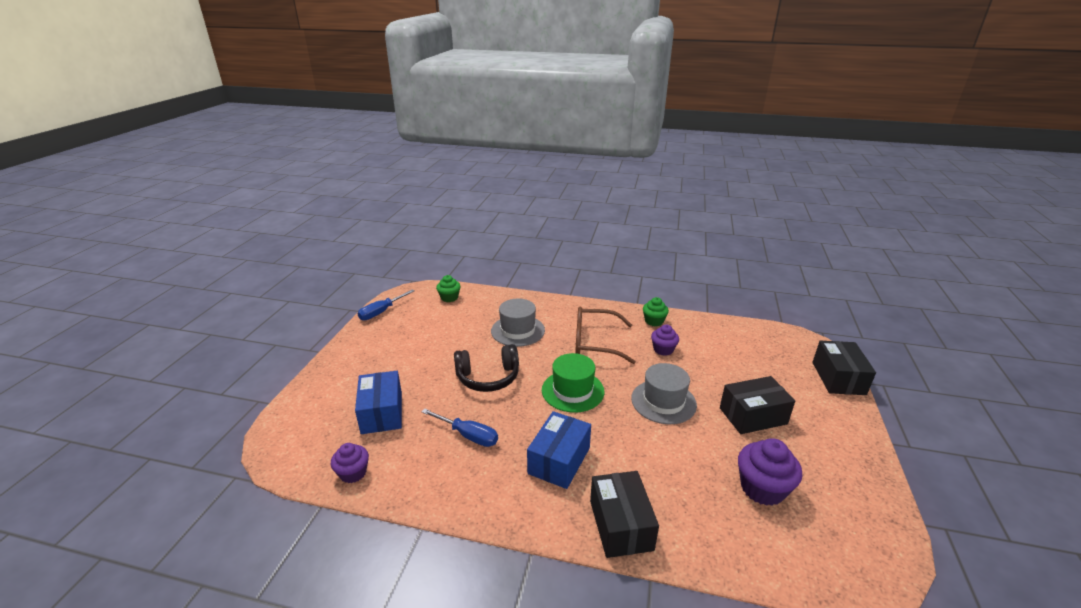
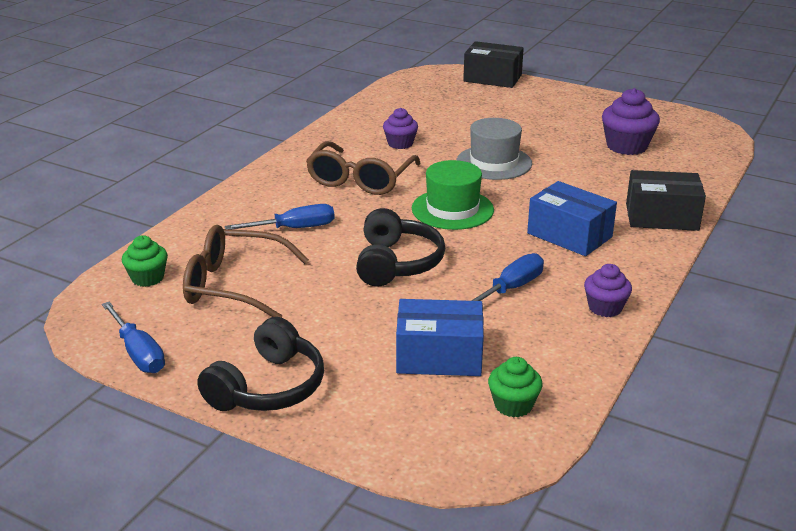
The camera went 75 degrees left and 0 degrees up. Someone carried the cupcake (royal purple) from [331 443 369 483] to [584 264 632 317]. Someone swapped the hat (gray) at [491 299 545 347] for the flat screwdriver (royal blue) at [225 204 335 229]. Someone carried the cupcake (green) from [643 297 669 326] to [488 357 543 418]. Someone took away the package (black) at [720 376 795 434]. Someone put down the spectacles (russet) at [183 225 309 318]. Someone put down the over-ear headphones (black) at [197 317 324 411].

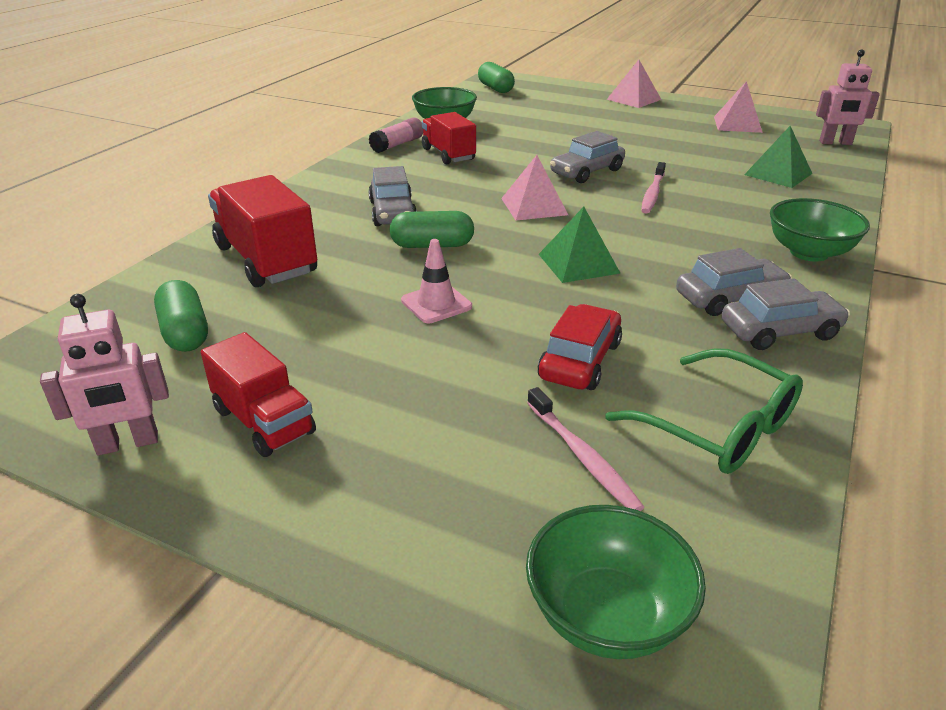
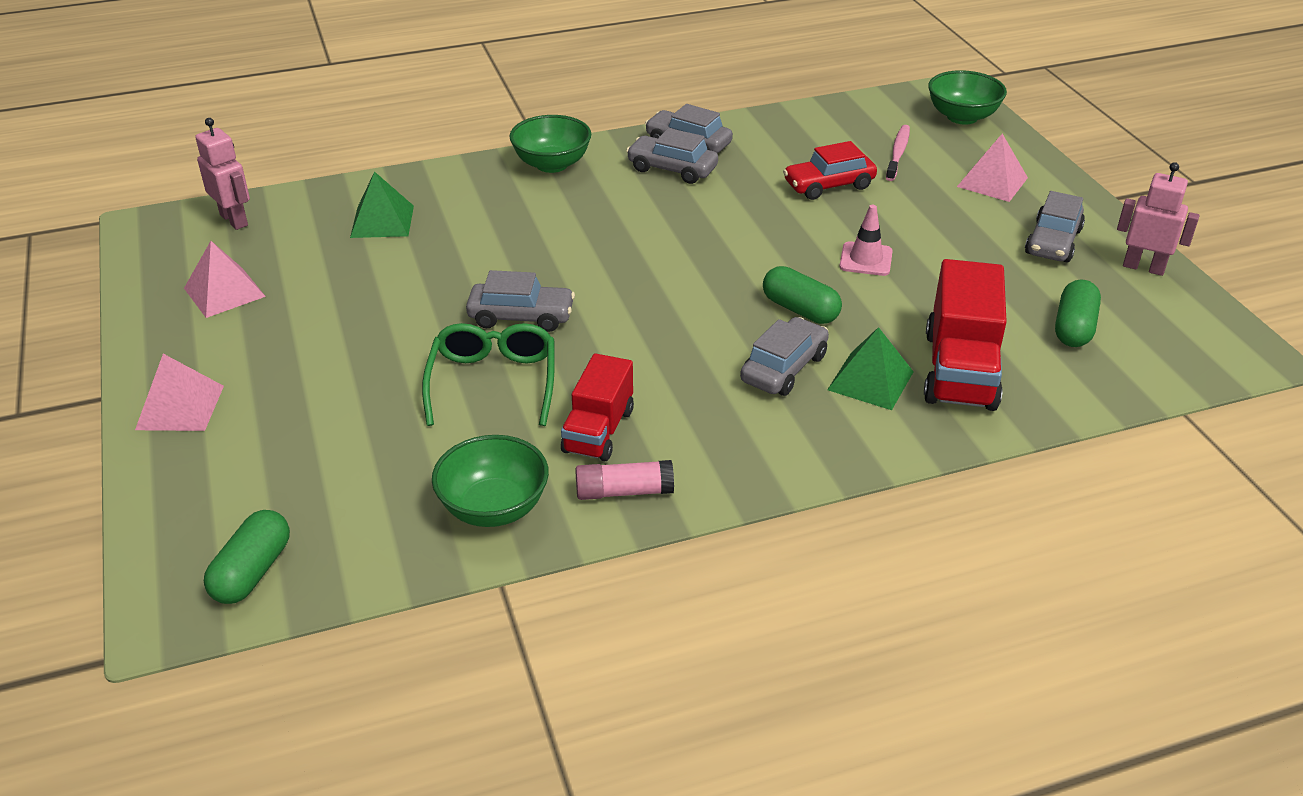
The camera went 135 degrees left and 5 degrees up. Someone swapped the toy truck (red) at [201 332 316 457] for the car (gray) at [1025 191 1085 263]. Someone carried the pyramid shape (pink) from [501 155 568 221] to [957 134 1028 202]. Someone carried the pyramid shape (green) from [539 207 621 283] to [827 327 914 410]. Someone carried the spectacles (green) from [605 348 803 474] to [422 323 555 426]. Someone took away the dental brush (pink) at [641 162 666 213].

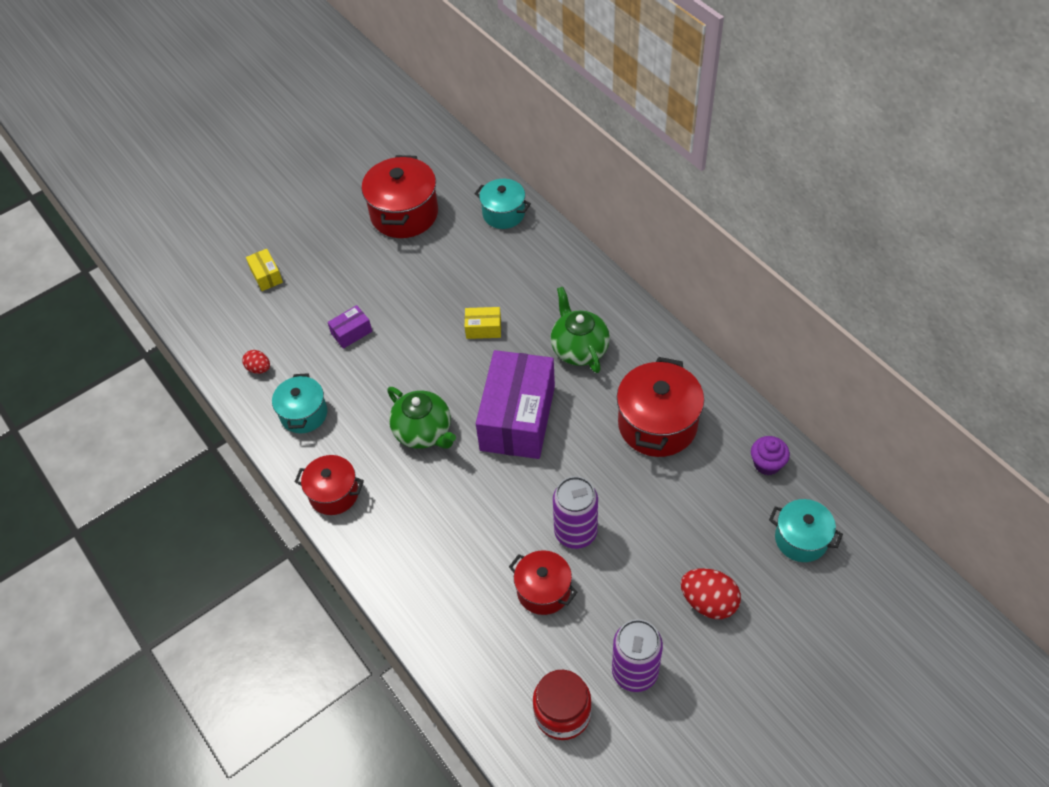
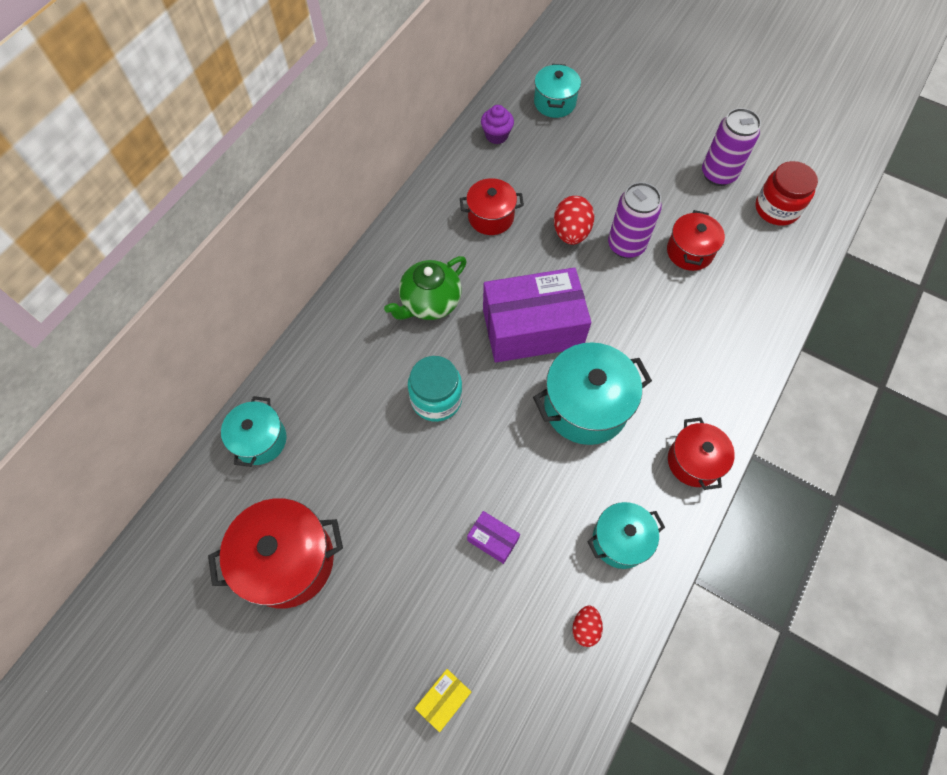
The camera went 115 degrees left and 10 degrees up. Someone swapped the china teapot (green) at [387 387 456 449] for the cooking pot (turquoise) at [533 342 652 445]. Someone swapped the package (golden) at [465 307 501 339] for the preserve jar (turquoise) at [408 356 463 422]. Someone scaled the cooking pot (red) at [617 357 704 457] by 0.62. Someone carried the egg (red) from [681 568 741 619] to [554 196 594 245].

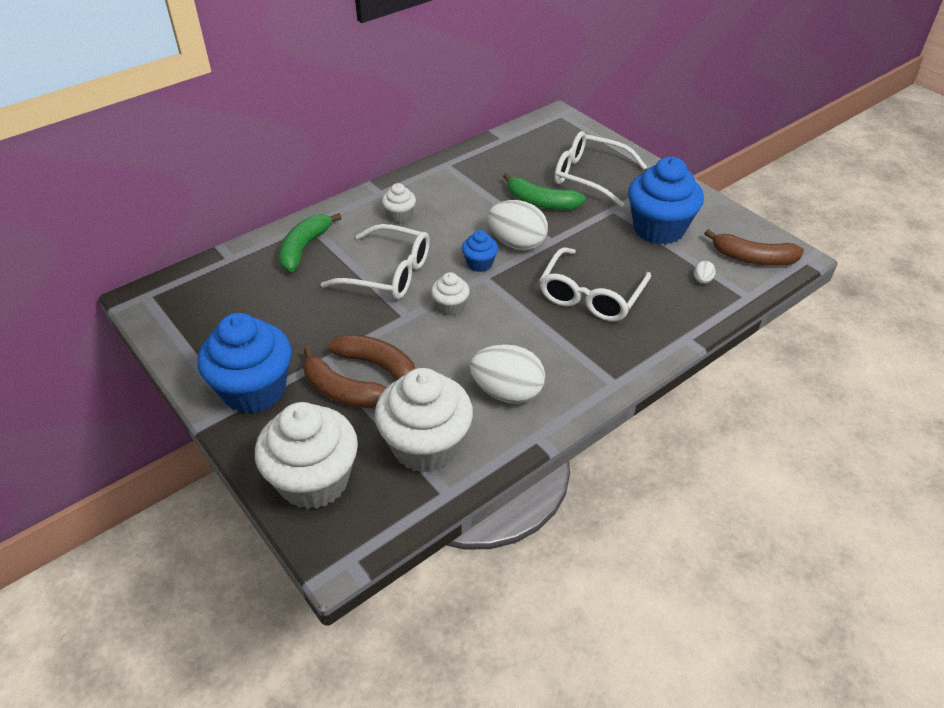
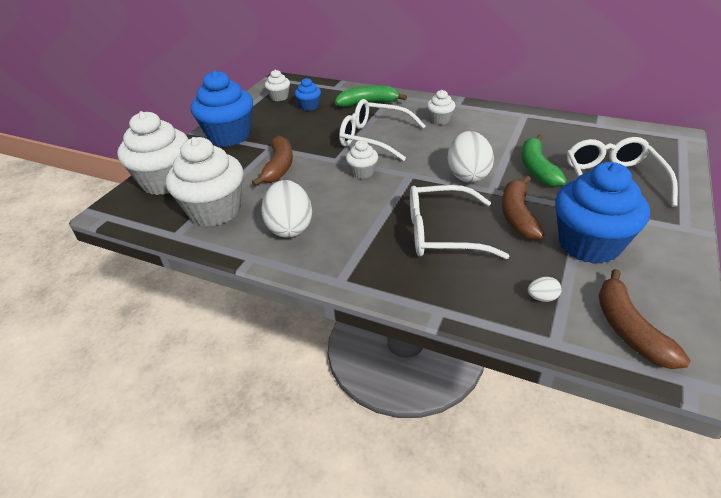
The camera went 65 degrees right and 5 degrees down. Someone carried the toy banana (russet) from [303 347 387 408] to [502 176 545 240]. Someone rotated the spectacles (pure white) at [321 224 430 299] by 120 degrees clockwise. Someone carried the cupcake (royal blue) from [462 230 498 272] to [295 78 321 111]. Someone put down the cupcake (pure white) at [265 70 290 101].

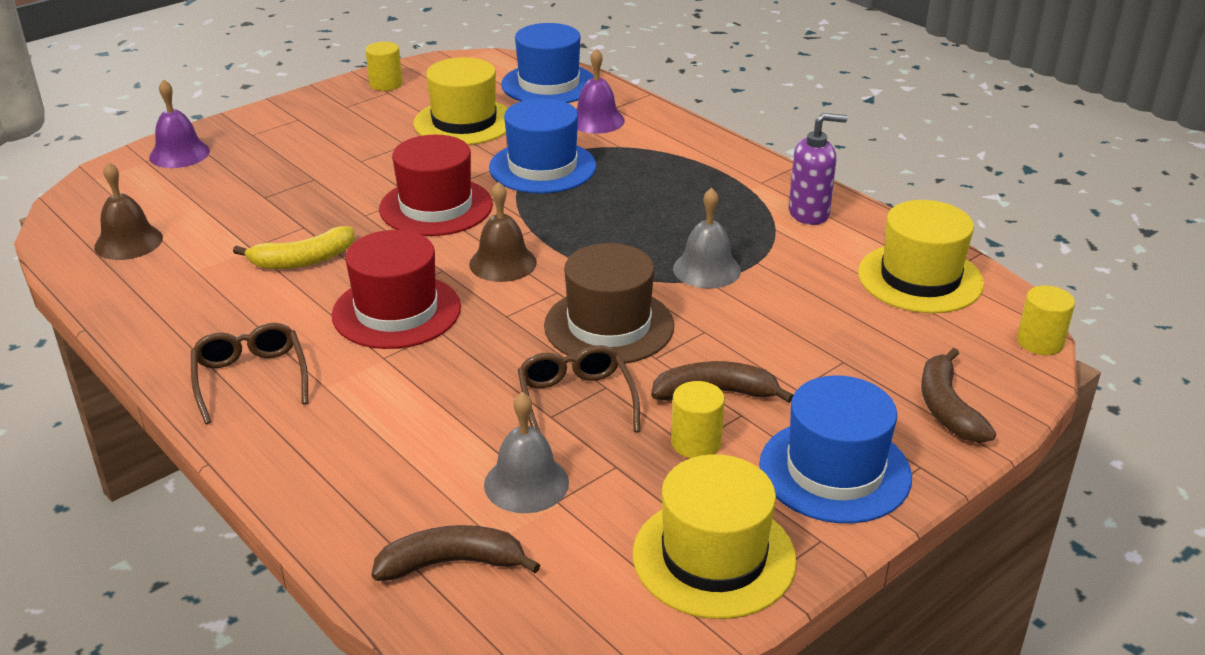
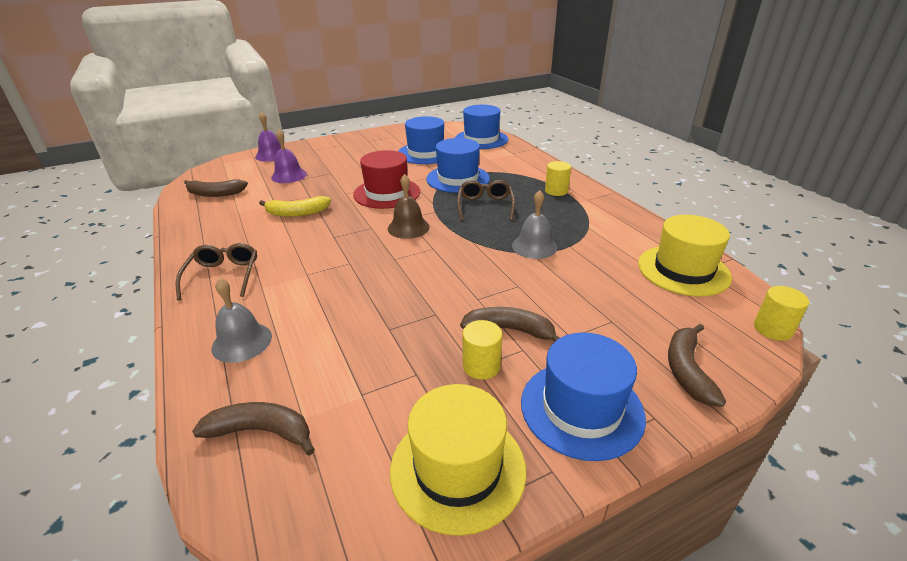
The camera went 15 degrees right and 0 degrees up. Someone swapped the hand bell (russet) at [94 162 163 260] for the toy banana (russet) at [184 179 248 197]. Someone took away the hat (red) at [332 230 461 349]. Someone carried the cylinder shape (golden) from [365 42 402 91] to [545 161 571 196]. Someone repainted the hat (golden) at [414 57 508 145], which became the hat (royal blue) at [398 116 444 164]. Someone carried the hand bell (gray) from [484 392 569 513] to [212 278 272 363]. Someone carried the spectacles (russet) from [518 345 640 433] to [457 180 515 221]. Someone took away the hat (russet) at [544 243 674 364]. Someone carried the hand bell (royal purple) from [576 48 625 133] to [271 129 307 183]. Someone took away the soap pump (royal purple) at [789 113 848 225].

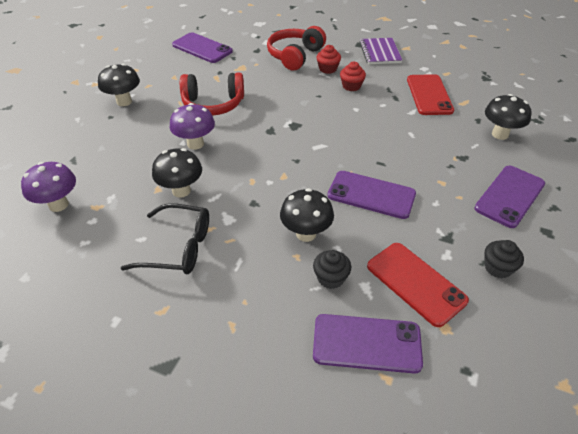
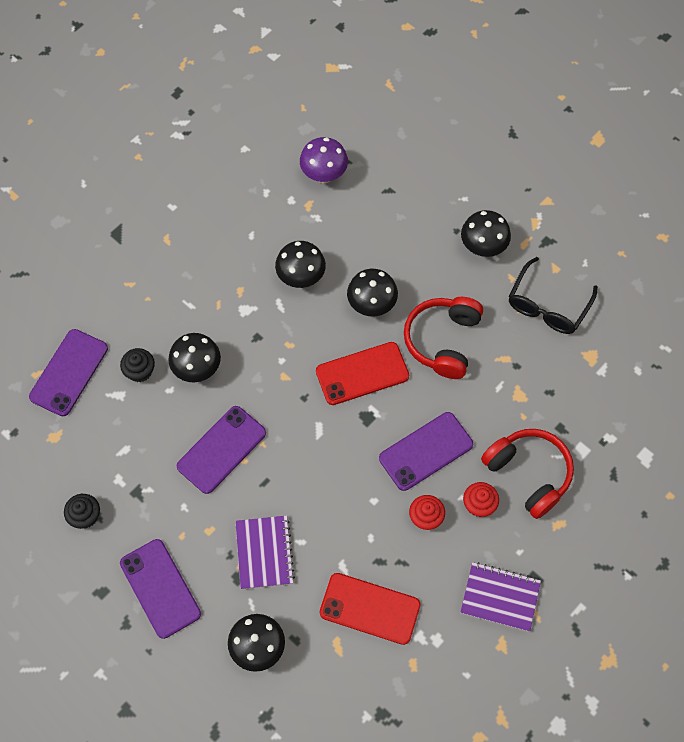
The camera went 110 degrees right and 20 degrees up. Someone carried the spectacles (black) from [121 203 209 274] to [509 257 598 334]. Someone repainted the mushroom (royal purple) at [169 103 215 150], which became the mushroom (black) at [347 269 398 316]. Someone carried the mobile phone (royal purple) from [172 32 233 63] to [379 412 473 491]. Someone carried the mobile phone (red) from [367 243 469 327] to [316 342 409 405]. Someone put down the exercise book (royal purple) at [235 515 295 589].

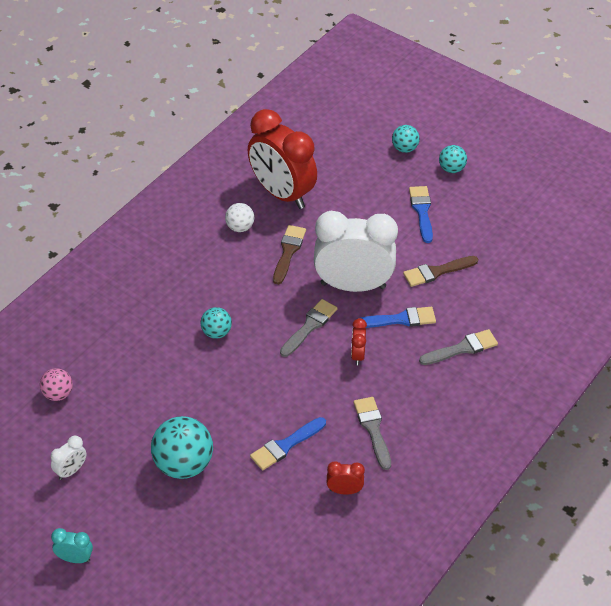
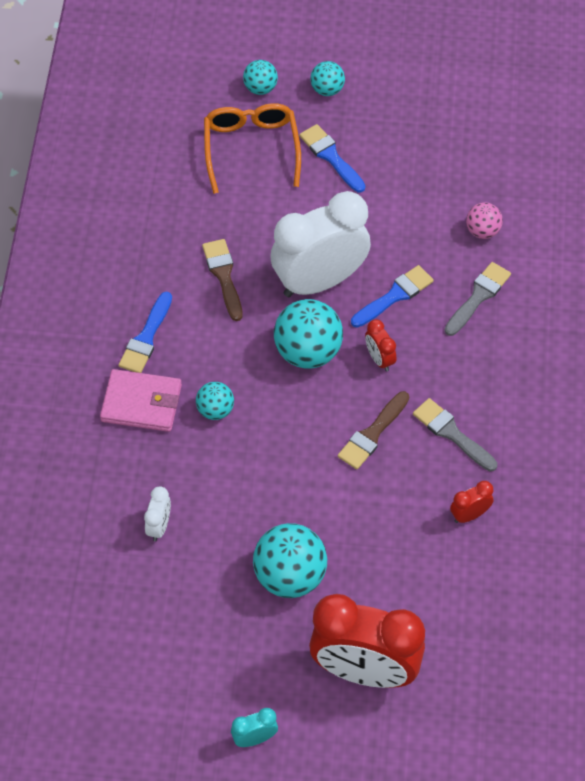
The camera went 30 degrees left and 10 degrees up. Someone carried the ball (pink) from [40 368 73 401] to [466 202 503 239]. Someone carried the alarm clock (pure white) from [50 436 87 480] to [144 486 171 541]. Someone took away the ball (pure white) at [225 203 254 232]. Someone carried the alarm clock (red) from [248 109 317 209] to [309 594 425 688]. Someone carried the brush (royal blue) from [250 417 326 470] to [119 291 172 373]. Someone swapped the brush (gray) at [280 299 337 357] for the ball (turquoise) at [274 299 343 369]. Someone carried the brush (russet) from [403 256 478 287] to [338 391 409 470]. Someone put down the wallet (pink) at [100 369 182 432]. Someone put down the spectacles (orange) at [204 103 301 194].

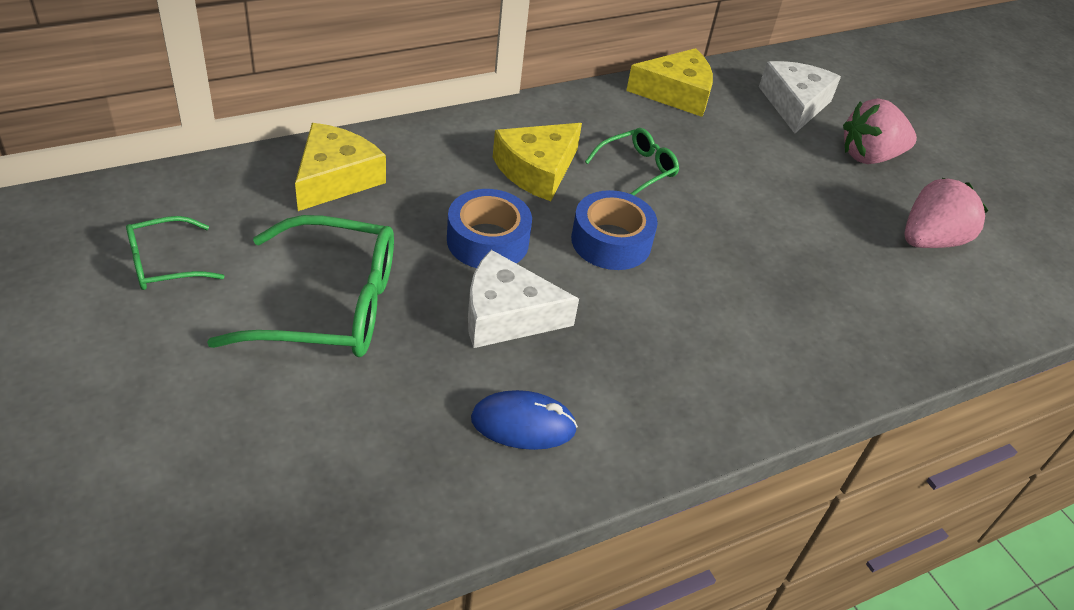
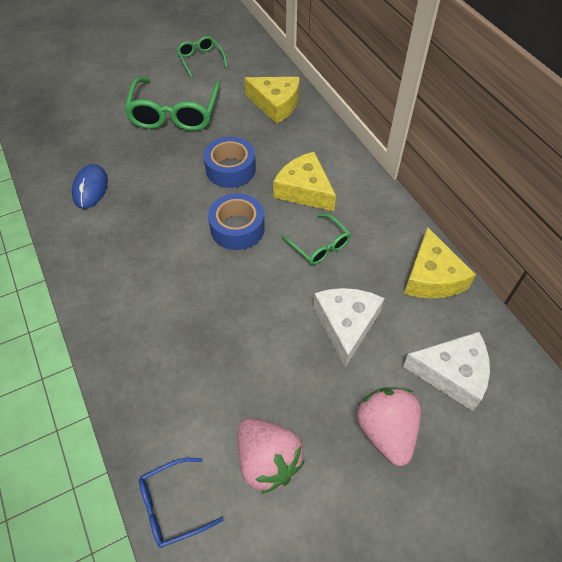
The camera went 95 degrees right and 10 degrees up. Someone carried the piece of cheese (pure white) from [468 250 579 348] to [313 288 385 368]. Someone put down the spectacles (royal blue) at [139 458 224 548].

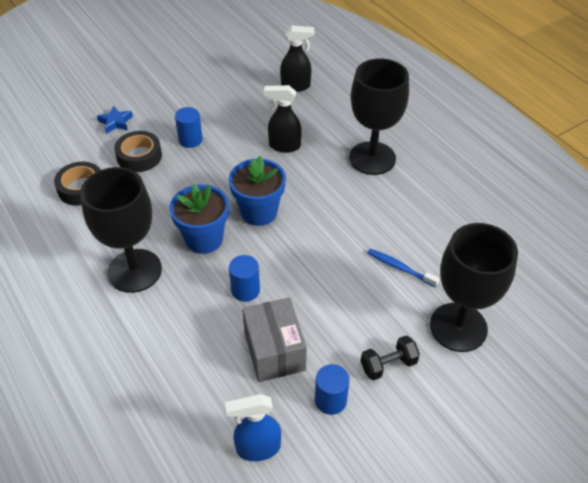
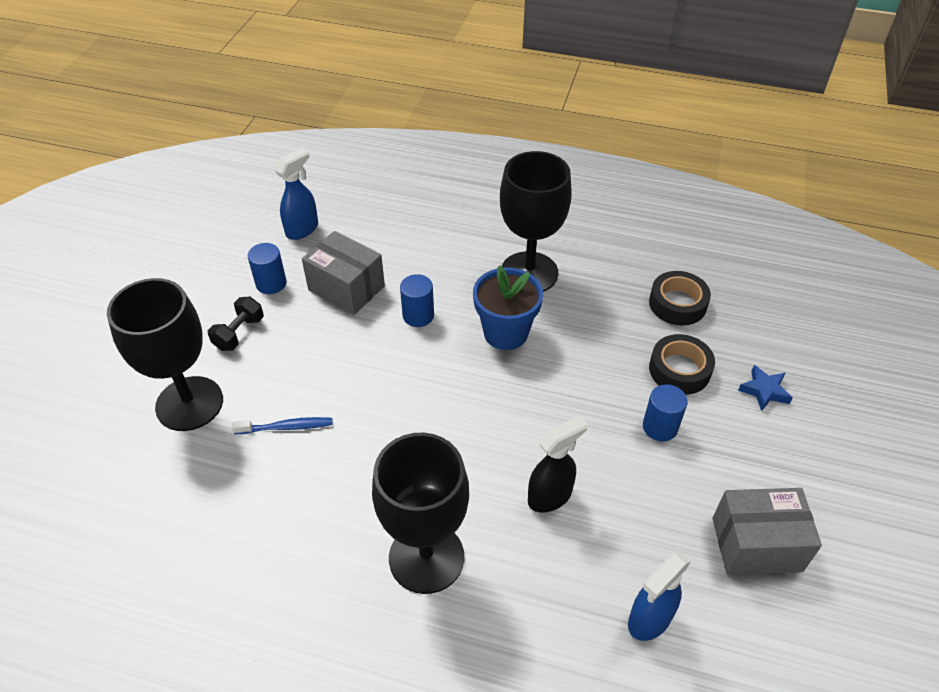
The camera went 140 degrees right and 0 degrees up. Someone took away the plant pot (royal blue) at [229 156 286 226]. Someone repainted the spray bottle (black) at [280 25 314 92], which became the spray bottle (royal blue) at [628 551 691 641]. Someone put down the package (gray) at [712 488 822 575].

